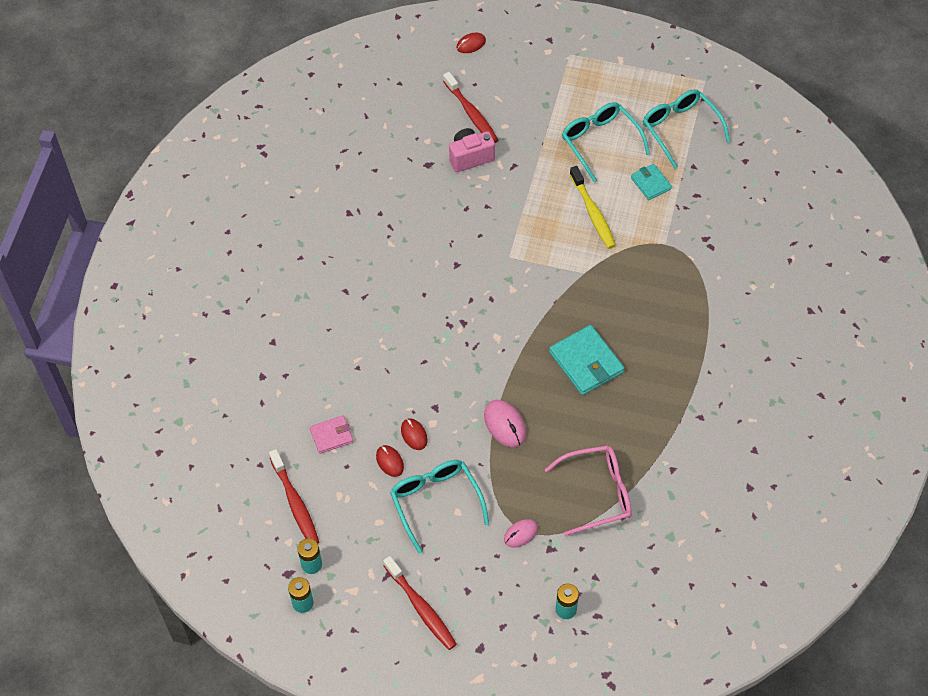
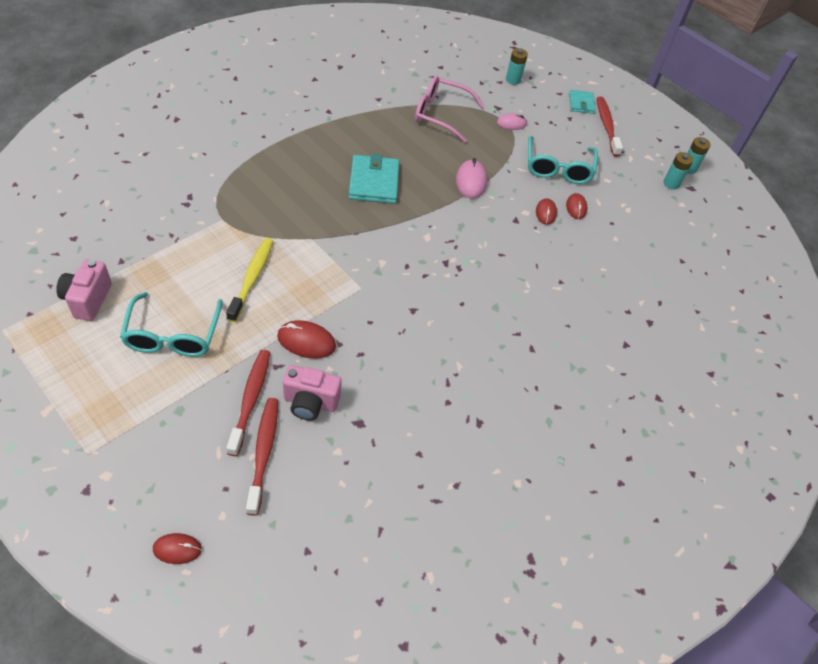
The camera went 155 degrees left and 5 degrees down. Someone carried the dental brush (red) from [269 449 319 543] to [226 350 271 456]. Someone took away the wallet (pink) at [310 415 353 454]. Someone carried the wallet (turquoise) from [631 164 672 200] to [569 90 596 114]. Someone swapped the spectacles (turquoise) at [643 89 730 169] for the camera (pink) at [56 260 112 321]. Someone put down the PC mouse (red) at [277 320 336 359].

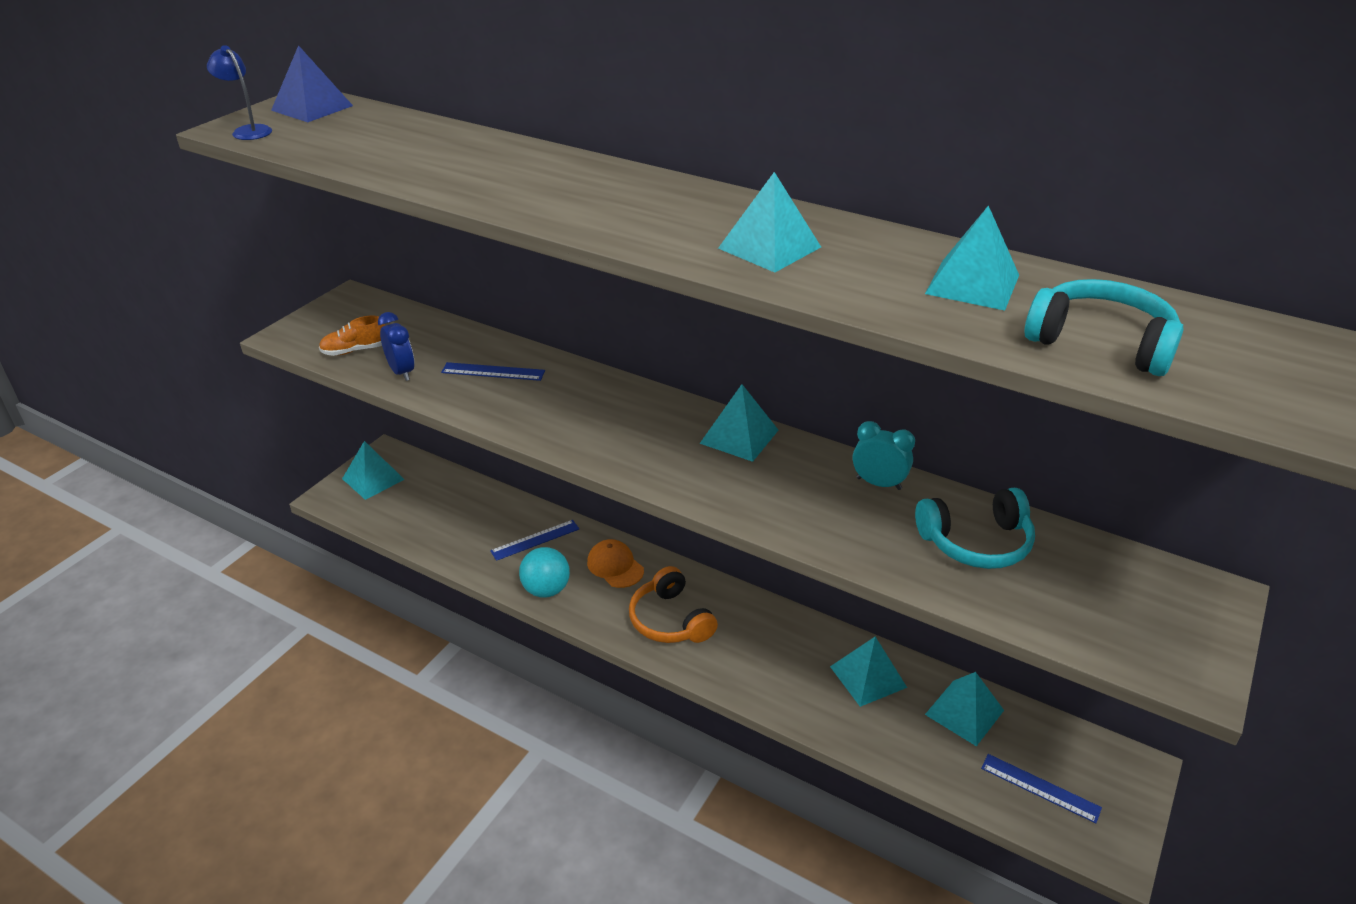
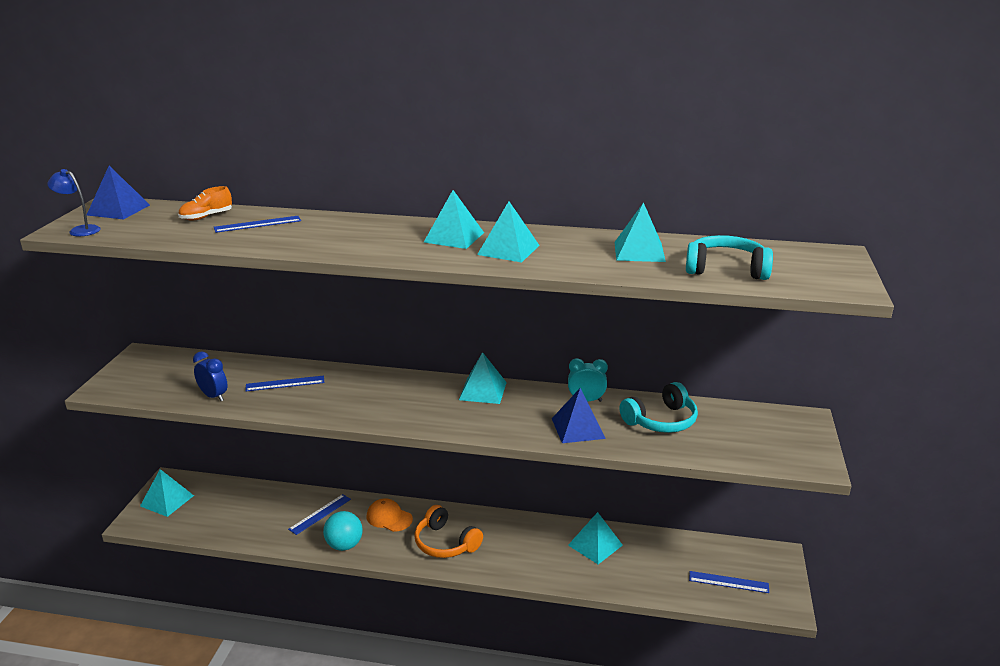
The camera went 20 degrees left and 10 degrees down. Someone carried the sneaker (orange) from [319 316 385 356] to [178 186 232 220]. Someone carried the pyramid shape (turquoise) from [925 672 1004 746] to [424 190 484 249]. Someone put down the straightedge (royal blue) at [214 216 301 233]. Someone put down the pyramid shape (royal blue) at [552 388 606 443].

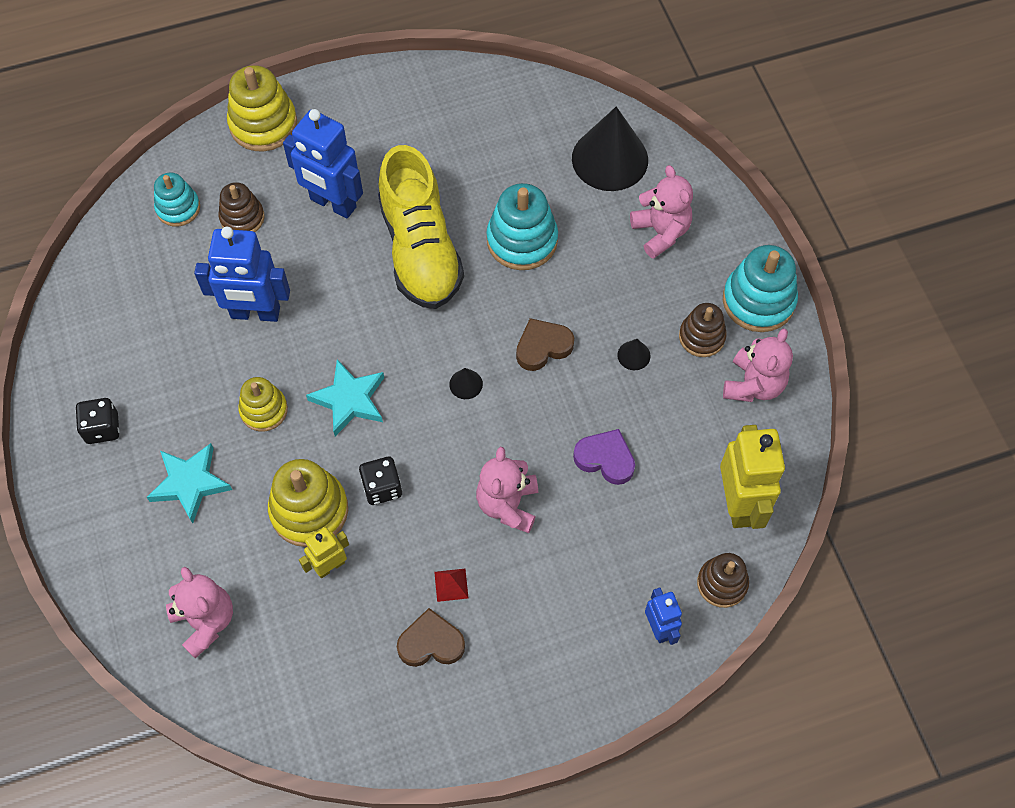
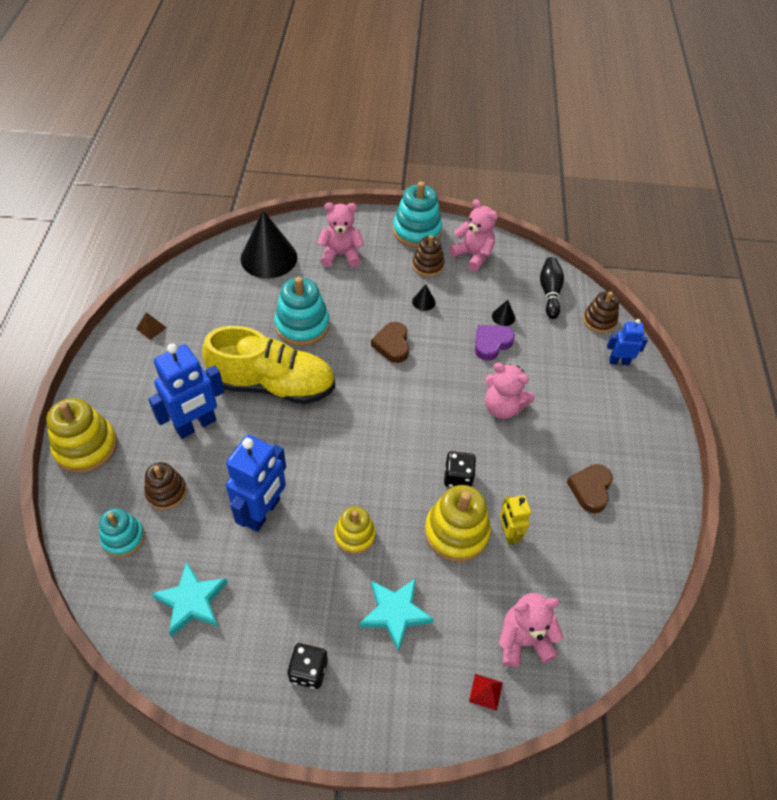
The camera went 70 degrees left and 10 degrees down. Someone carried the star shape (turquoise) from [306 359 384 436] to [152 562 228 637]. Someone carried the pyramid shape (red) from [434 569 468 602] to [469 674 503 711]. Someone carried the cone shape (black) from [449 368 483 399] to [492 300 515 326]. Someone swapped the toy robot (golden) at [720 425 785 529] for the bowling pin (black) at [540 257 564 319]. Someone put down the pyramid shape (russet) at [136 312 167 340].

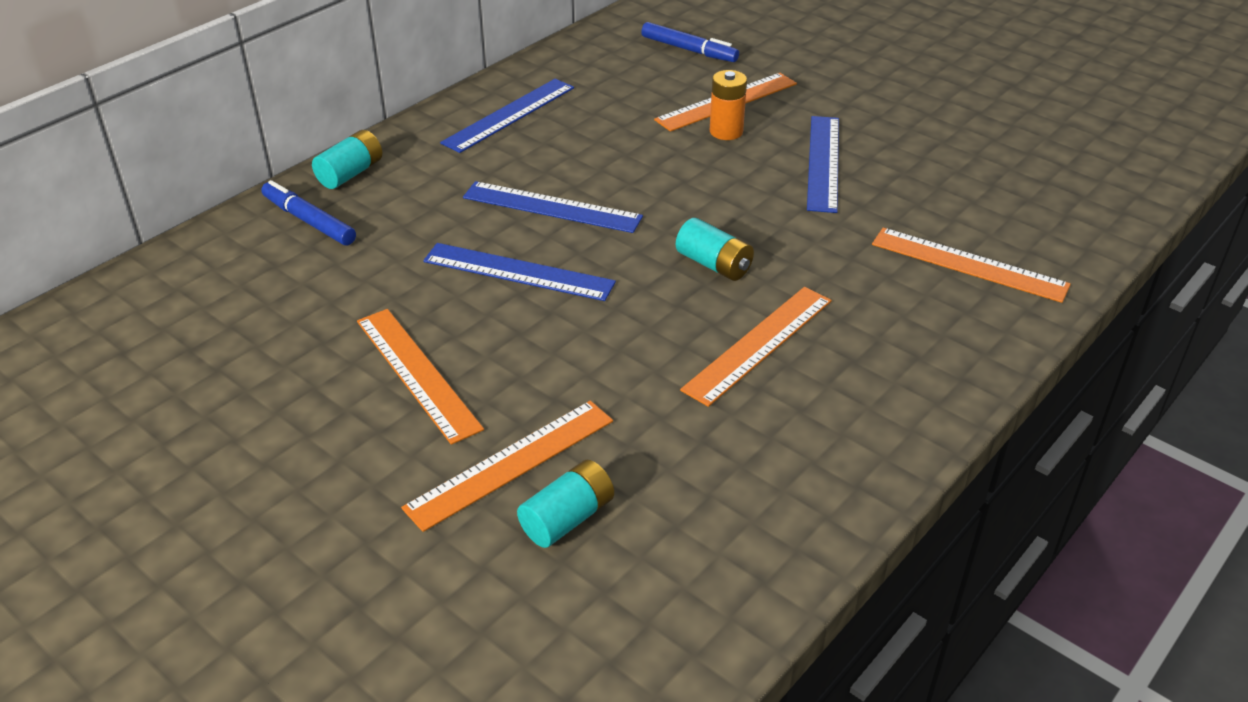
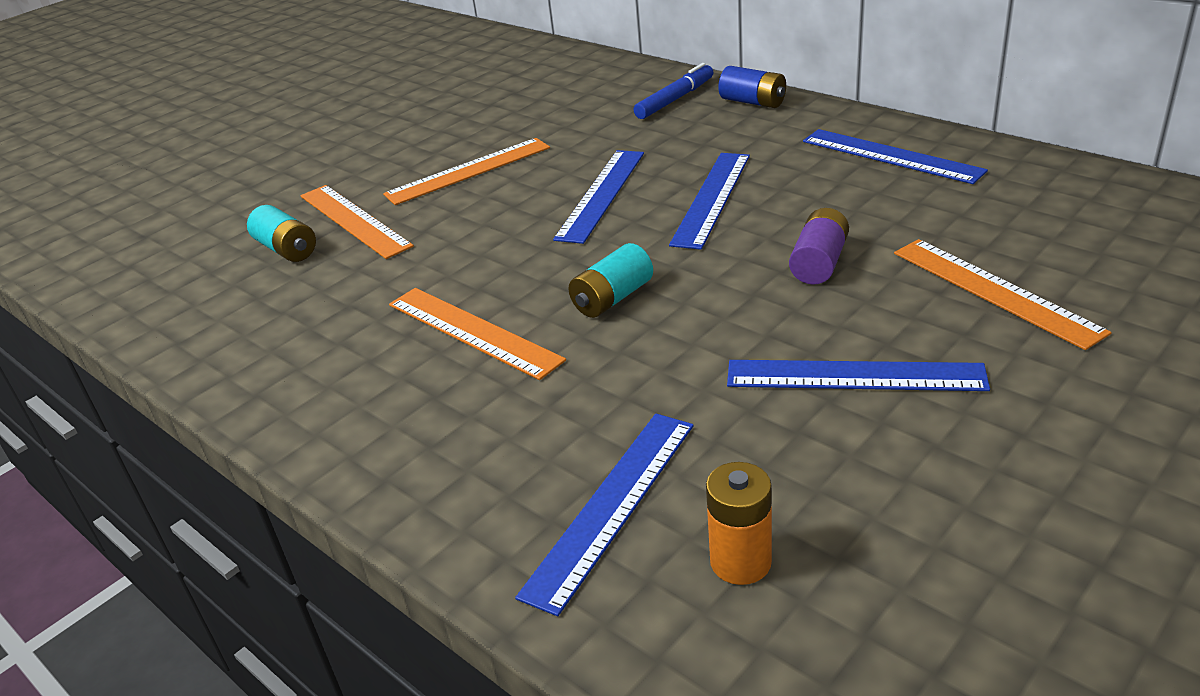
The camera went 95 degrees right and 5 degrees down. Someone repainted the battery (turquoise) at [312 130 382 189], which became the battery (royal blue) at [718 66 786 108]. Someone took away the felt pen (royal blue) at [641 22 739 62]. Someone carried the battery (orange) from [710 70 747 140] to [706 462 772 585]. Someone repainted the straightedge (orange) at [872 228 1071 303], which became the straightedge (royal blue) at [515 414 694 616]. Someone put down the battery (royal purple) at [789 208 849 285].

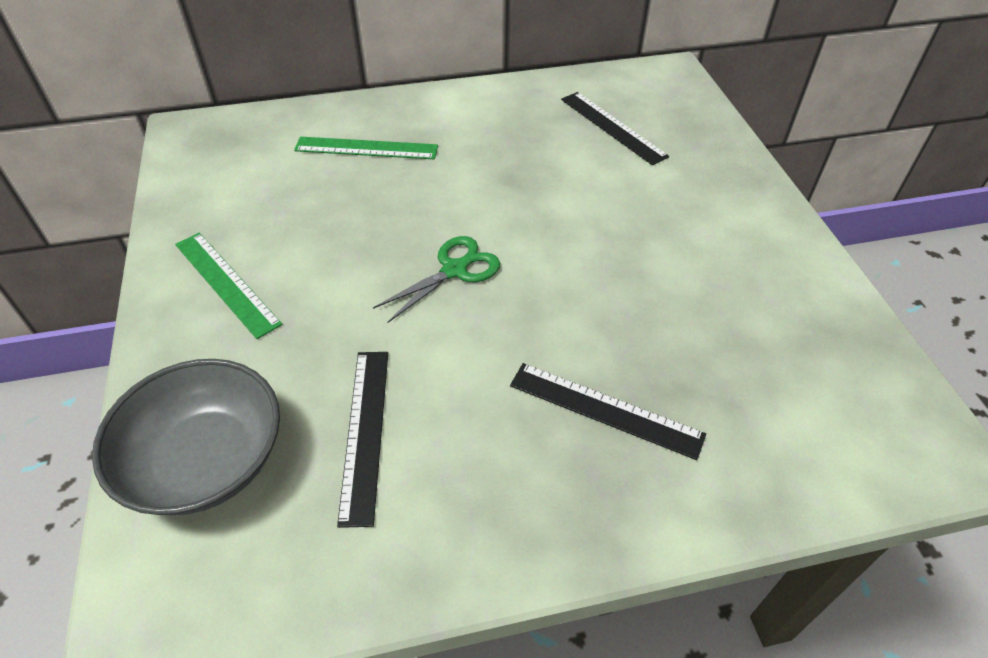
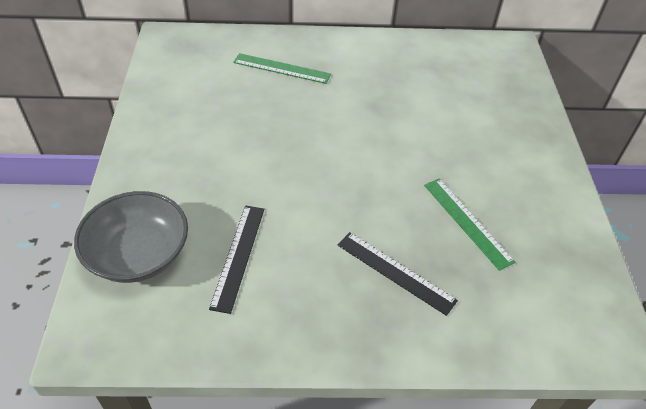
The camera went 10 degrees right and 0 degrees up. Someone carried the straightedge (green) from [175 233 282 339] to [424 178 515 271]. Someone took away the pair of scissors (green) at [373 236 500 323]. Someone took away the straightedge (black) at [561 92 669 165].

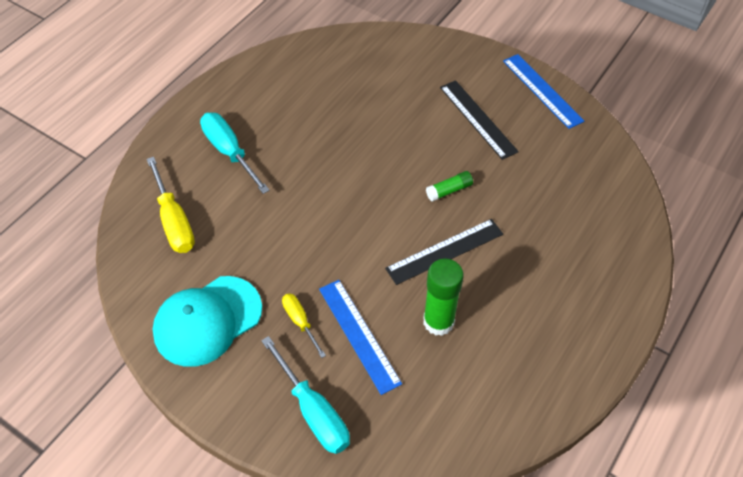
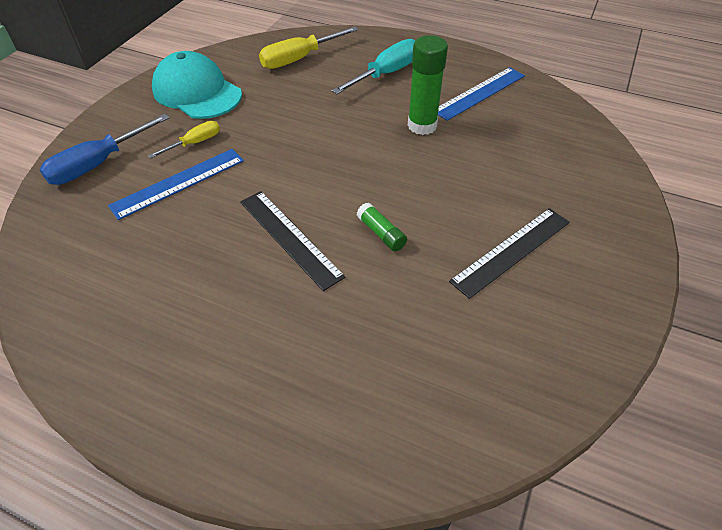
The camera went 80 degrees right and 5 degrees down. Someone repainted the flat screwdriver (turquoise) at [261 336 350 454], which became the flat screwdriver (royal blue) at [40 114 169 185]. Someone carried the glue (green) from [423 259 464 336] to [408 35 448 135]. Someone carried the straightedge (royal blue) from [503 54 584 129] to [438 67 525 121].

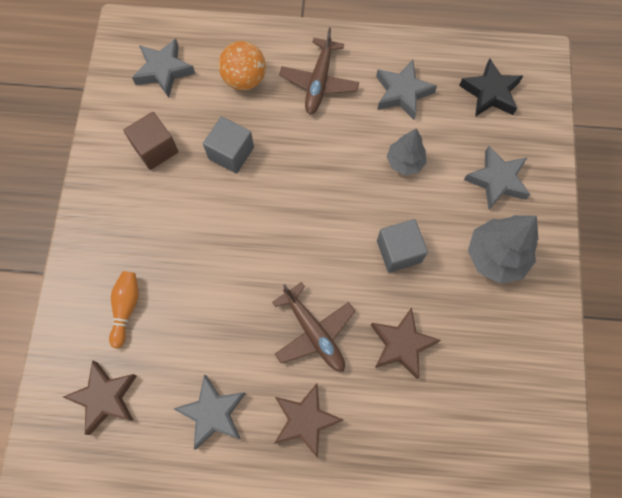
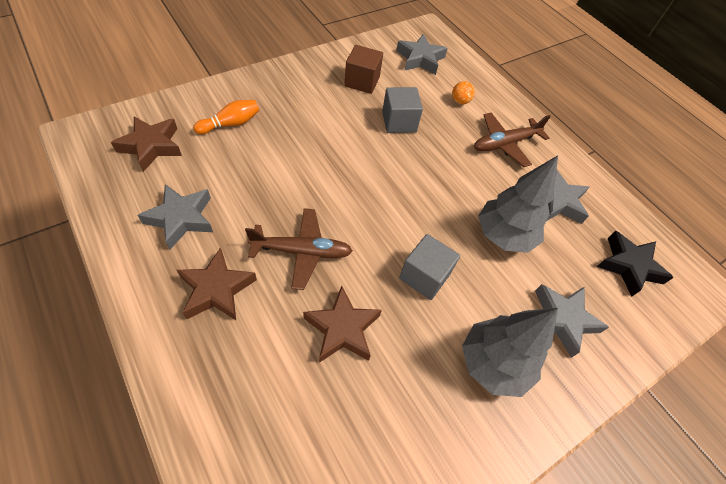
The camera went 45 degrees right and 15 degrees down. Someone scaled the ball (orange) at [218 41 266 90] by 0.54. Someone rotated the toy plane (russet) at [272 282 355 372] by 105 degrees counterclockwise. Someone scaled the fir tree (gray) at [387 128 427 175] by 1.59.

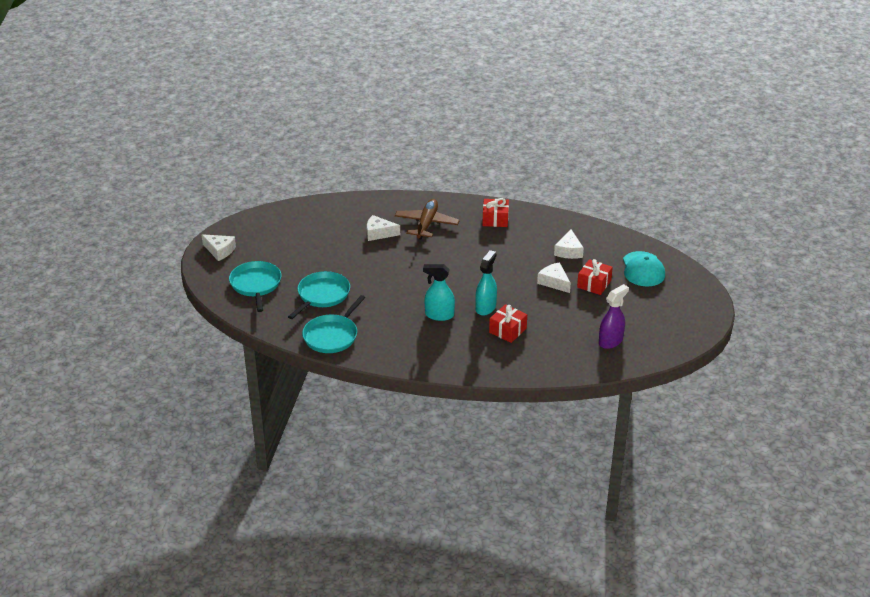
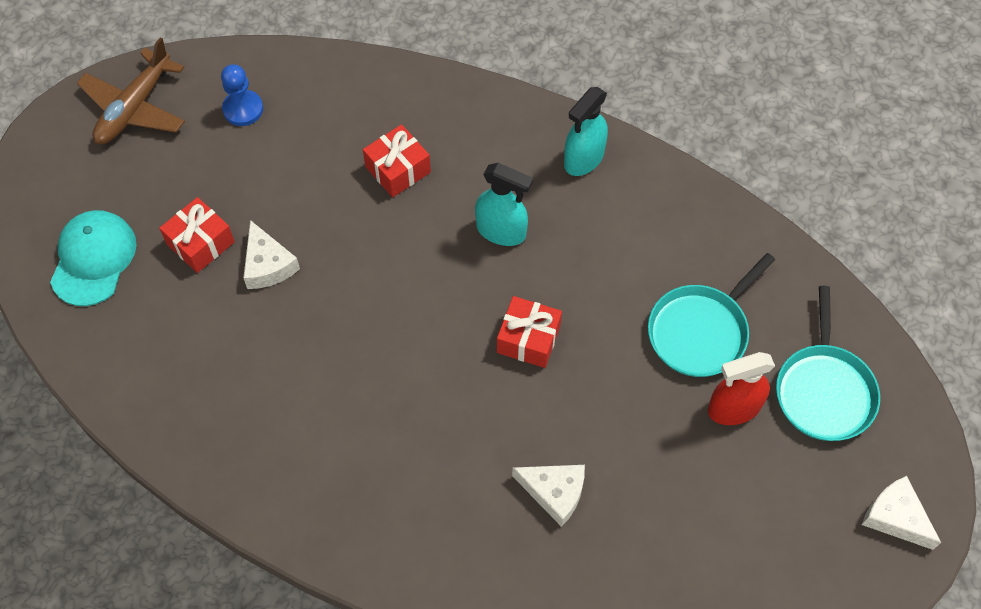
The camera went 165 degrees left and 25 degrees up. Someone took away the skillet (turquoise) at [302 295 365 353]. Someone carried the toy plane (russet) from [395 199 460 239] to [77 37 185 144]. Someone carried the spray bottle (turquoise) from [475 250 497 316] to [564 87 608 176]. Someone carried the present (red) from [482 198 509 227] to [497 296 562 368]. Someone took away the piece of cheese (pure white) at [554 229 584 259]. Someone swapped the spray bottle (royal purple) at [599 284 629 349] for the game pawn (royal blue) at [221 64 263 126]. Someone put down the spray bottle (red) at [708 352 775 425].

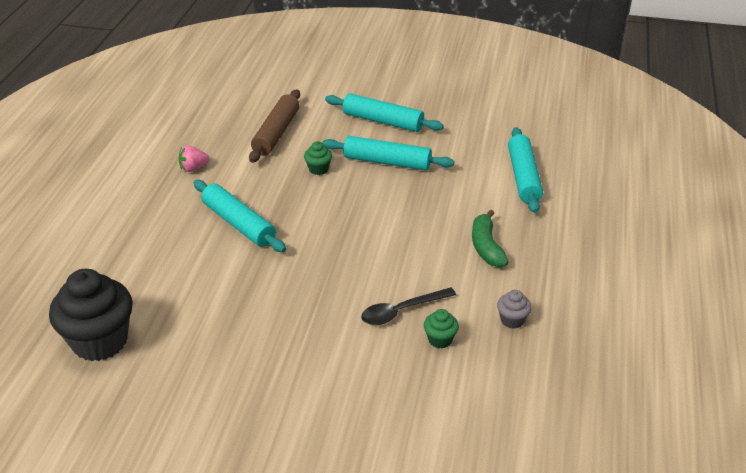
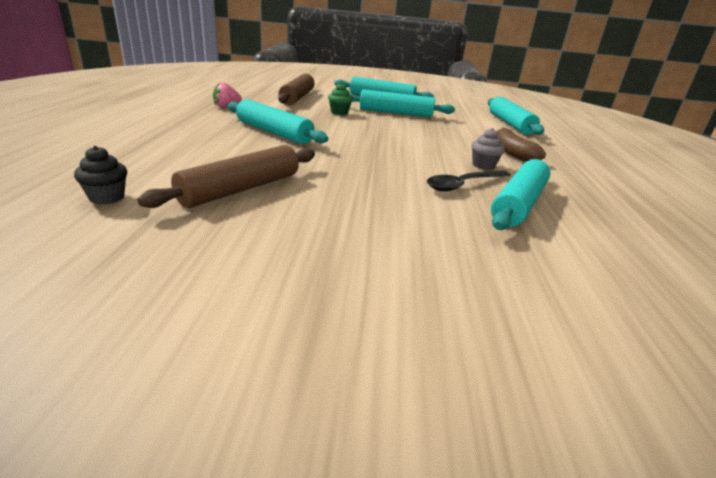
The camera went 10 degrees left and 10 degrees down. Someone scaled the cupcake (black) at [49 269 133 361] by 0.44. Someone swapped the cupcake (green) at [424 309 459 348] for the rolling pin (turquoise) at [491 159 550 230]. Someone repainted the toy banana (green) at [472 209 508 267], which became the toy banana (russet) at [497 127 546 162]. Someone carried the cupcake (gray) from [497 290 532 329] to [471 128 505 170]. Someone put down the rolling pin (russet) at [137 145 315 208].

